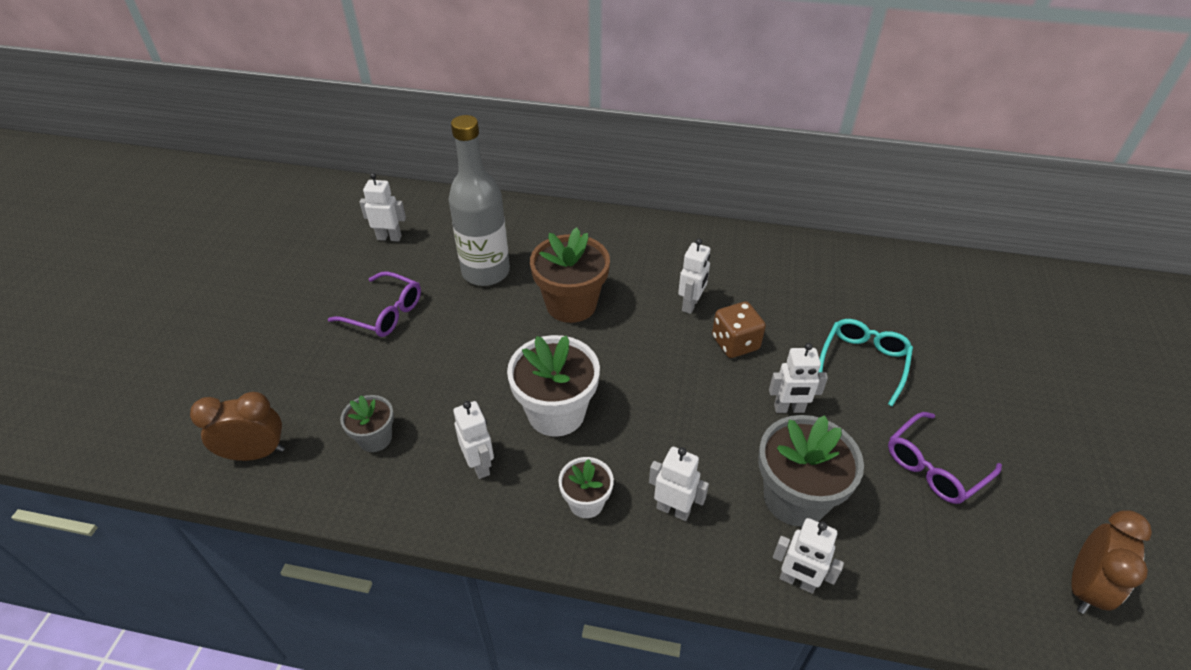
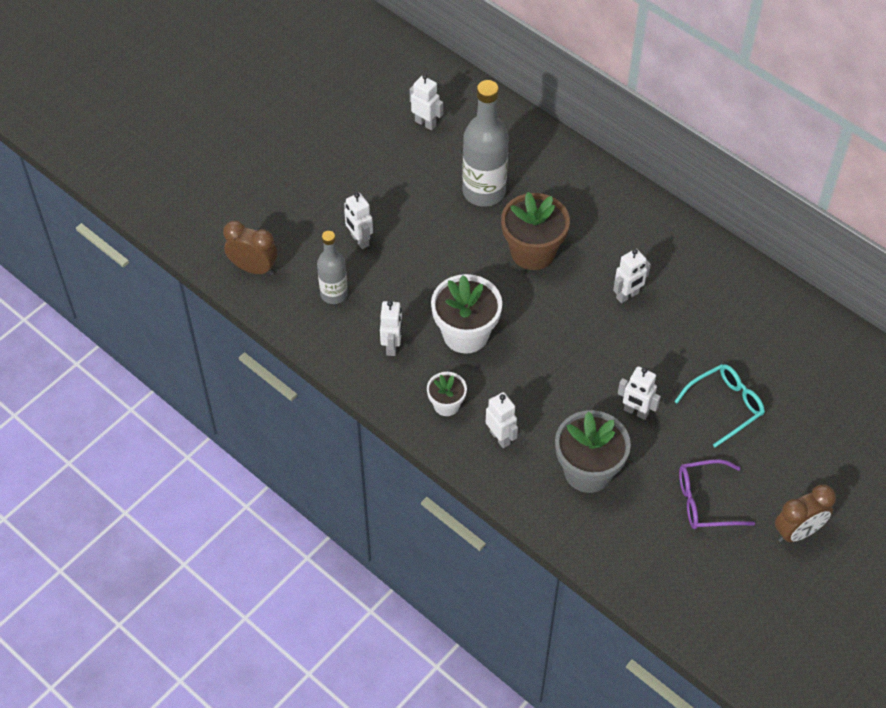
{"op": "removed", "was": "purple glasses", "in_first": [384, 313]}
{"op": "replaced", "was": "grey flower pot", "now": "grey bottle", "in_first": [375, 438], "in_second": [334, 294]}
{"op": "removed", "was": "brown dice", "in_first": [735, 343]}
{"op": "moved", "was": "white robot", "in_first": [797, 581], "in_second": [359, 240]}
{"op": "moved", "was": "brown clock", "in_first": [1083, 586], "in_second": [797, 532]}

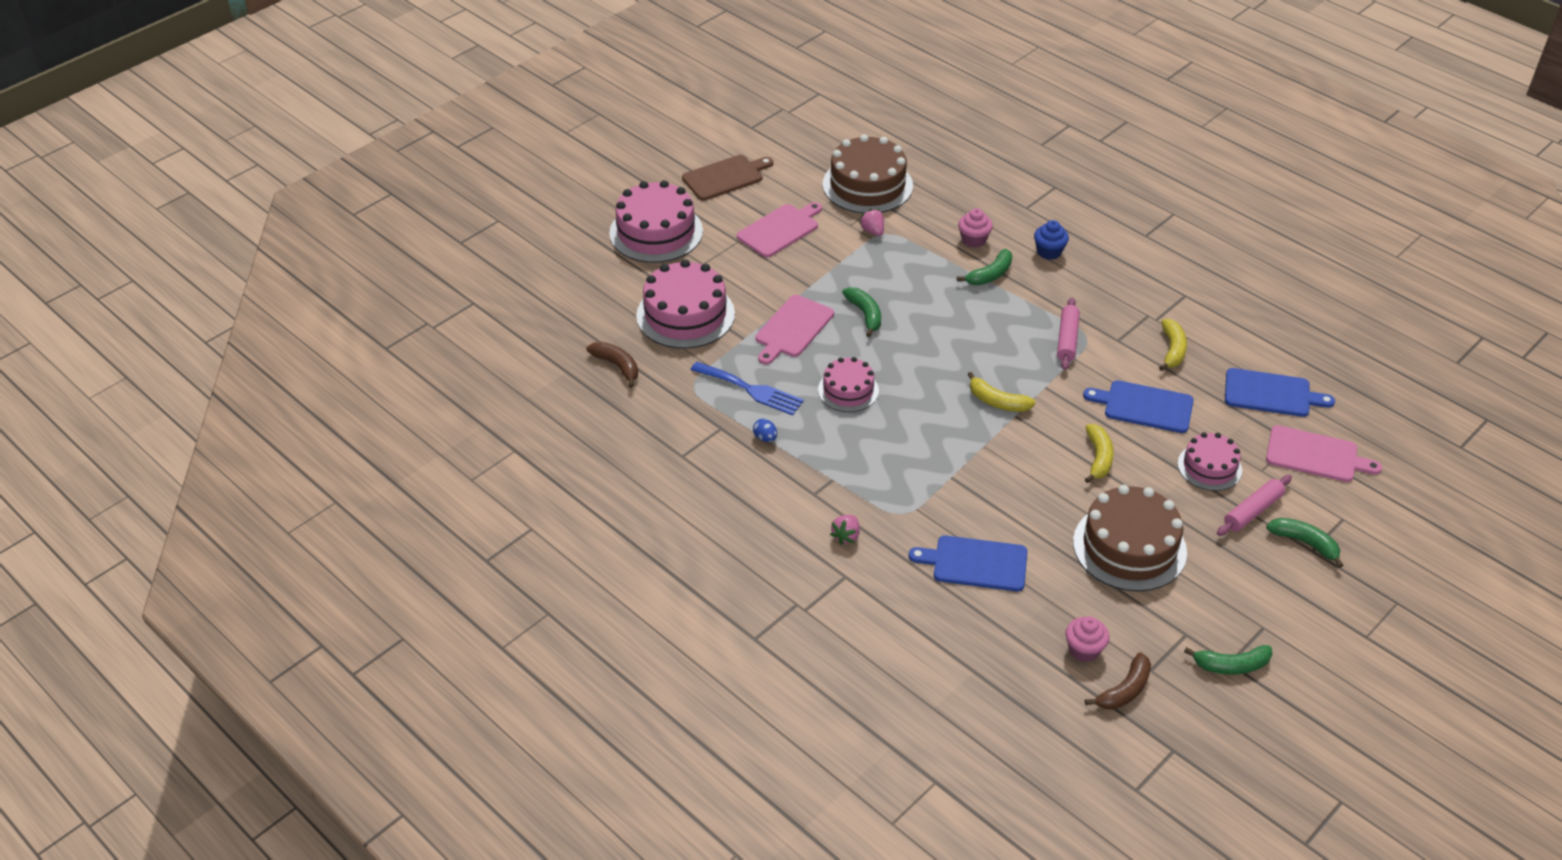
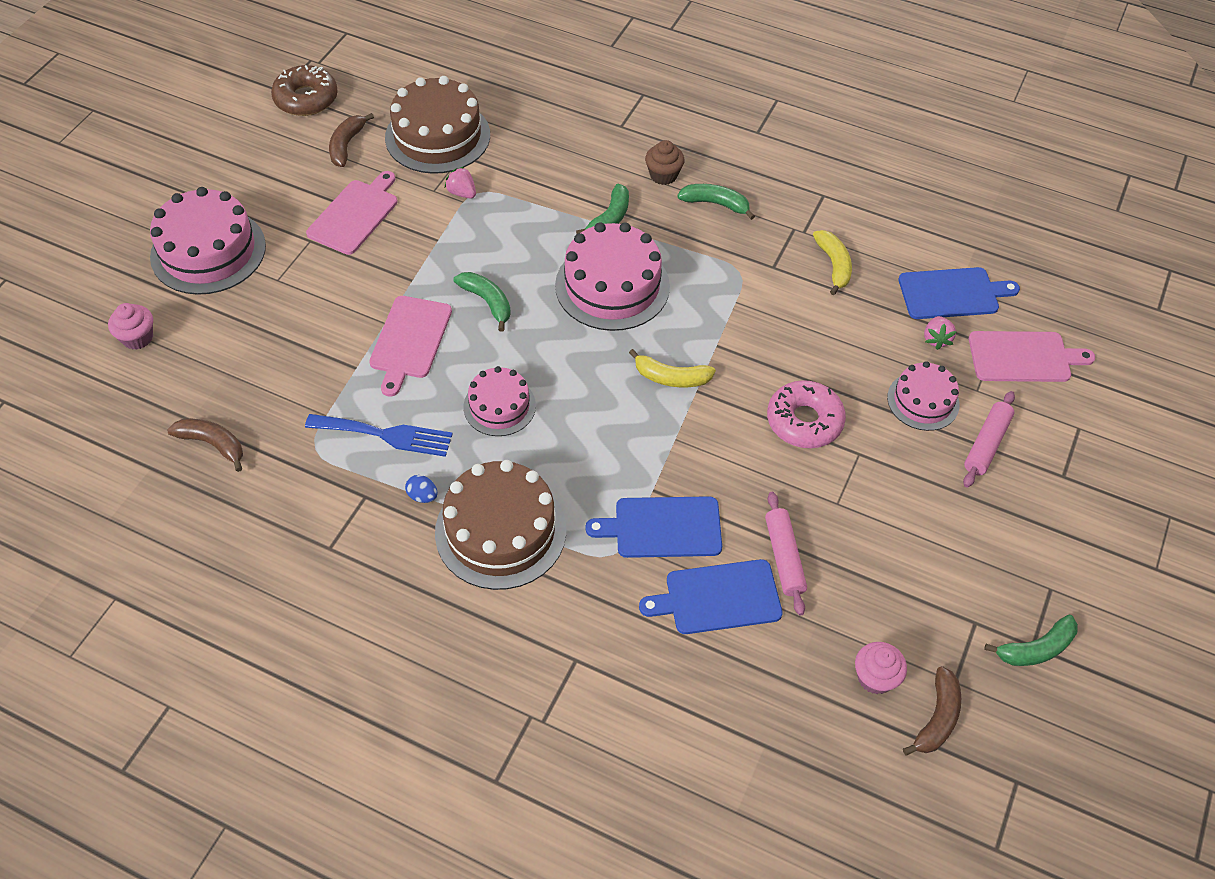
{"op": "moved", "was": "pink cake", "in_first": [685, 315], "in_second": [612, 286]}
{"op": "removed", "was": "brown cutting board", "in_first": [725, 177]}
{"op": "moved", "was": "pink strawberry", "in_first": [846, 536], "in_second": [936, 339]}
{"op": "moved", "was": "pink cupcake", "in_first": [973, 240], "in_second": [137, 338]}
{"op": "recoloured", "was": "blue cupcake", "now": "brown cupcake", "in_first": [1049, 252], "in_second": [663, 175]}
{"op": "moved", "was": "pink rolling pin", "in_first": [1067, 339], "in_second": [784, 557]}
{"op": "moved", "was": "brown cake", "in_first": [1129, 547], "in_second": [500, 531]}
{"op": "moved", "was": "blue cutting board", "in_first": [1144, 406], "in_second": [663, 527]}
{"op": "replaced", "was": "yellow banana", "now": "pink donut", "in_first": [1098, 458], "in_second": [804, 421]}
{"op": "moved", "was": "green banana", "in_first": [1305, 543], "in_second": [716, 204]}
{"op": "added", "now": "brown donut", "in_second": [306, 99]}
{"op": "added", "now": "brown banana", "in_second": [346, 145]}

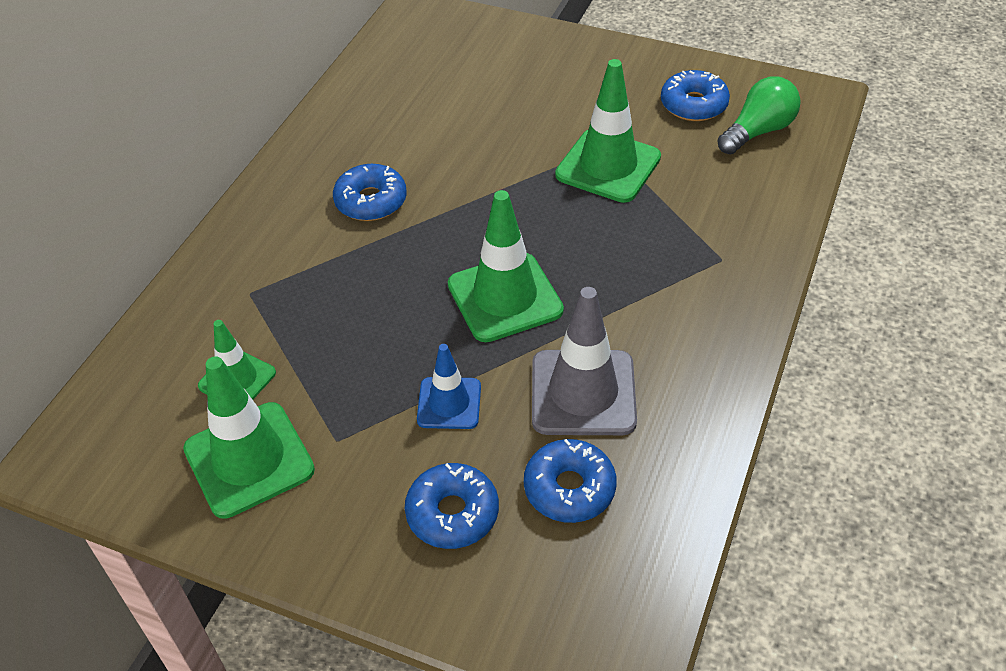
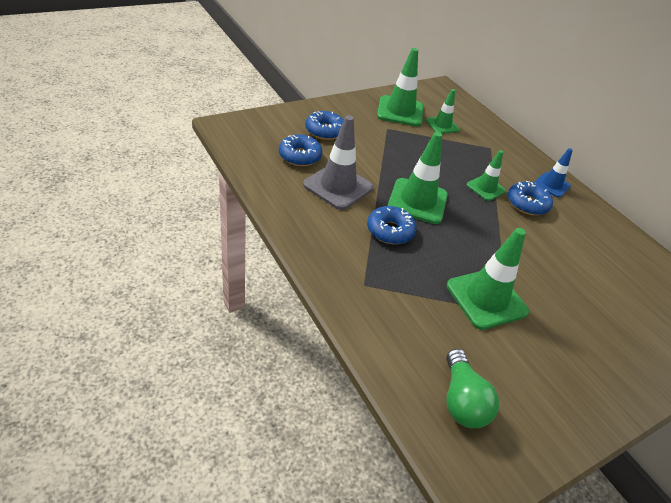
{"op": "moved", "was": "blue traffic cone", "in_first": [449, 403], "in_second": [551, 185]}
{"op": "moved", "was": "blue donut", "in_first": [693, 105], "in_second": [390, 231]}
{"op": "added", "now": "green traffic cone", "in_second": [485, 188]}

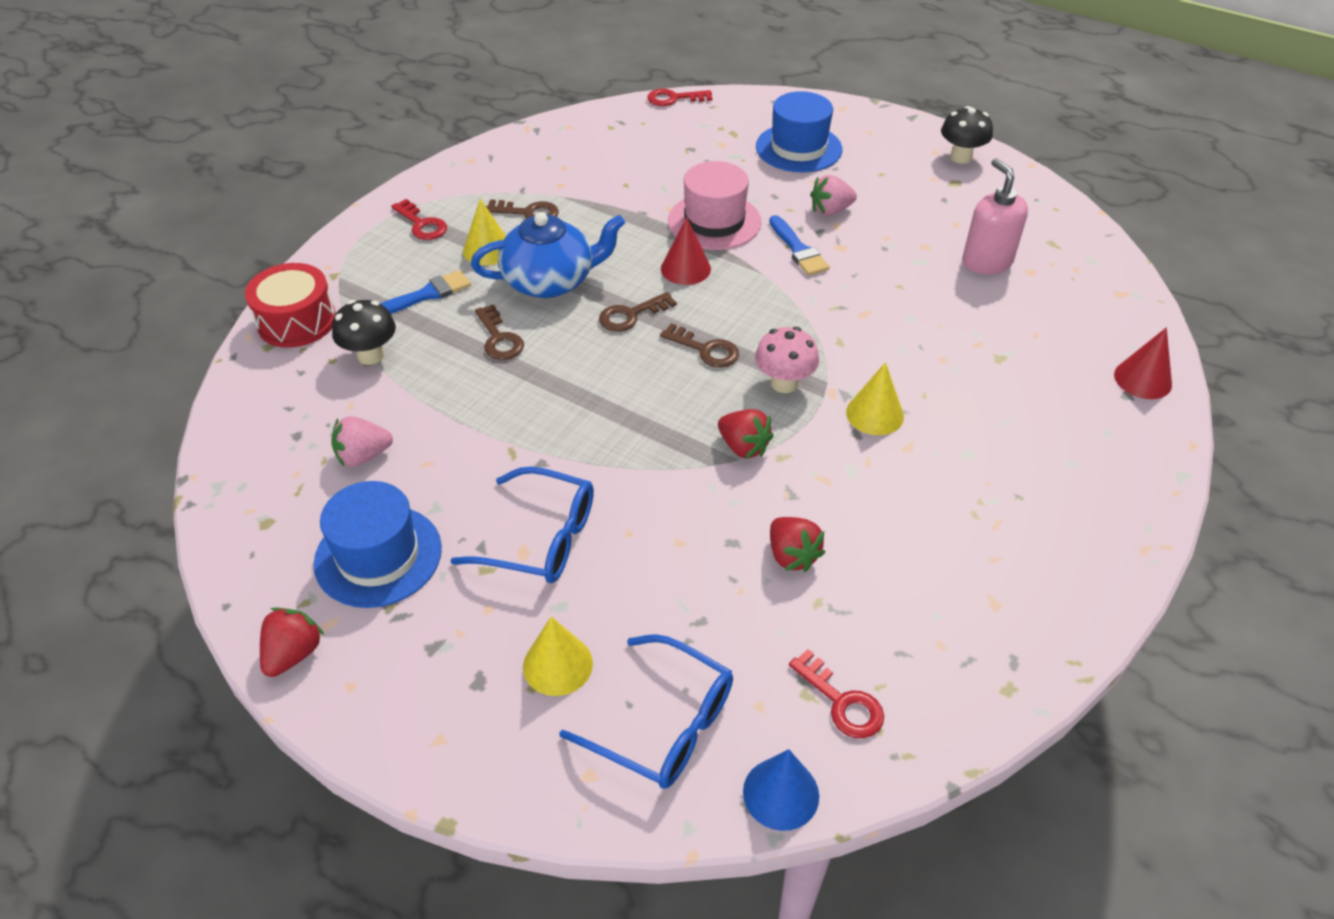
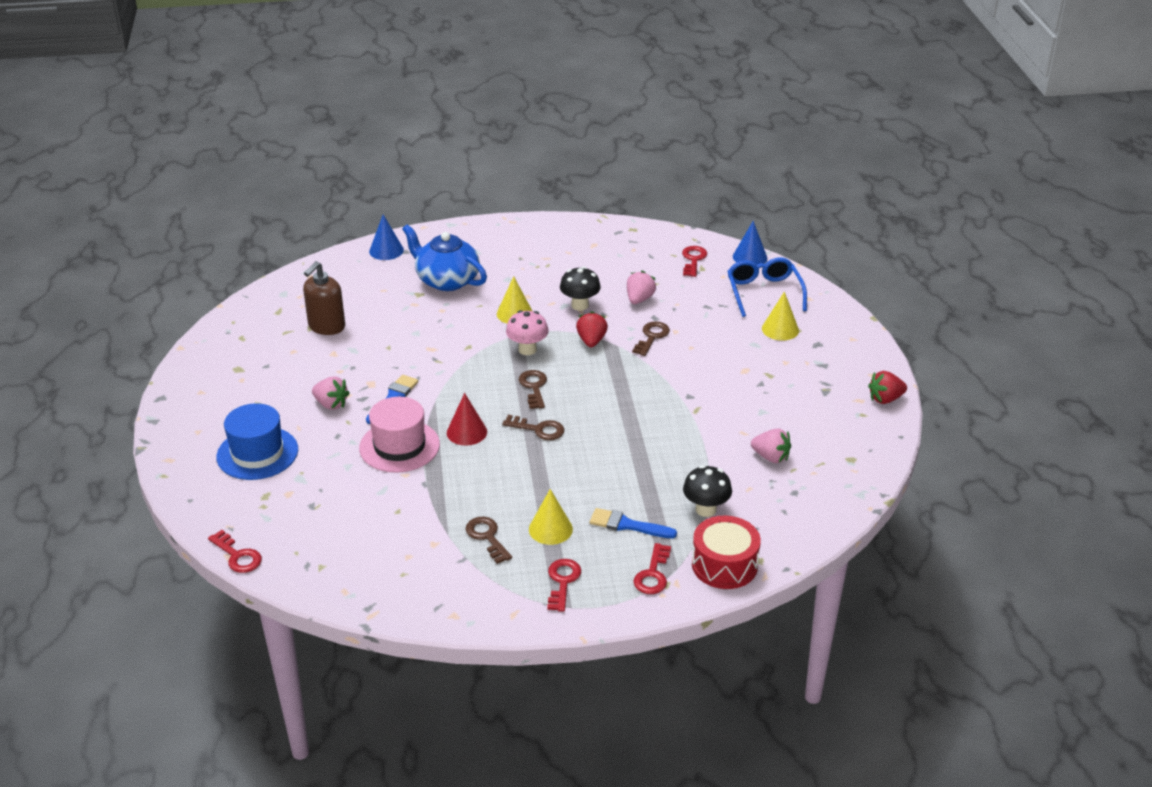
{"op": "removed", "was": "blue hat", "in_first": [378, 556]}
{"op": "removed", "was": "blue glasses", "in_first": [541, 538]}
{"op": "moved", "was": "blue teapot", "in_first": [550, 281], "in_second": [446, 280]}
{"op": "moved", "was": "brown key", "in_first": [499, 338], "in_second": [652, 337]}
{"op": "recoloured", "was": "red strawberry", "now": "pink strawberry", "in_first": [792, 556], "in_second": [639, 299]}
{"op": "moved", "was": "black mushroom", "in_first": [961, 157], "in_second": [580, 305]}
{"op": "recoloured", "was": "pink soap dispenser", "now": "brown soap dispenser", "in_first": [986, 262], "in_second": [326, 326]}
{"op": "recoloured", "was": "red cone", "now": "blue cone", "in_first": [1142, 379], "in_second": [386, 250]}
{"op": "added", "now": "red key", "in_second": [653, 574]}

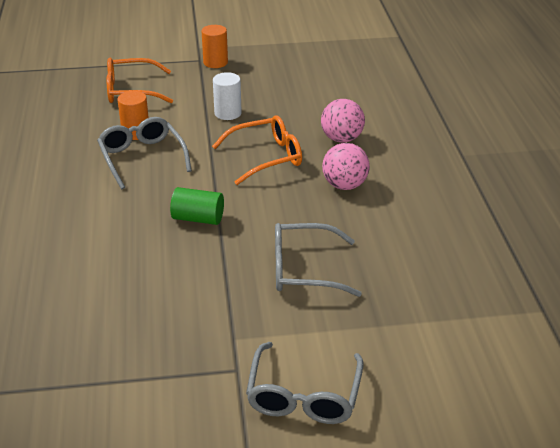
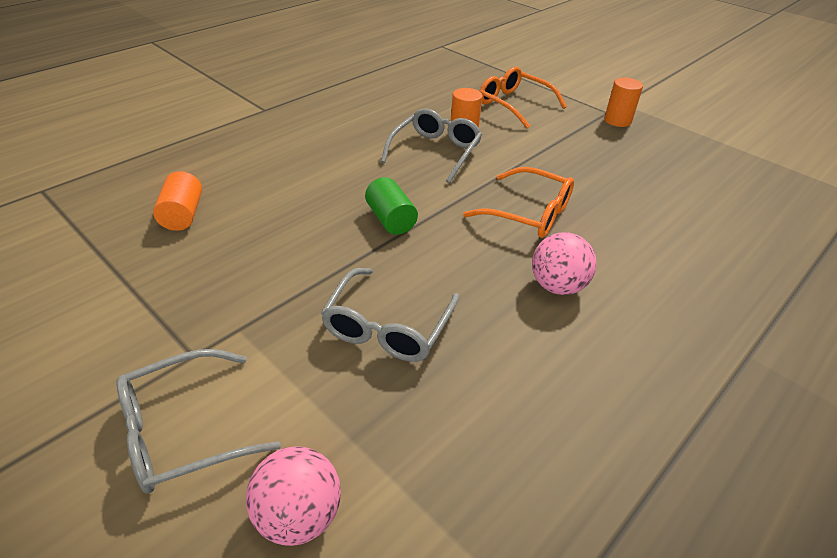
{"op": "removed", "was": "white cylinder", "in_first": [228, 113]}
{"op": "turned", "was": "grey glasses", "in_first": [304, 270], "in_second": [388, 326], "clockwise": -120}
{"op": "moved", "was": "pink ball", "in_first": [341, 139], "in_second": [299, 515]}
{"op": "added", "now": "orange cylinder", "in_second": [183, 215]}

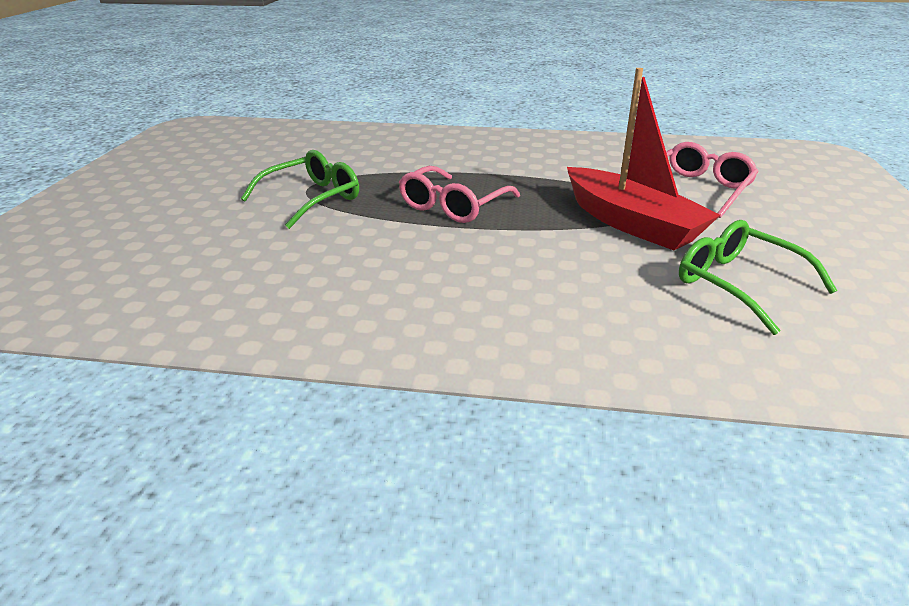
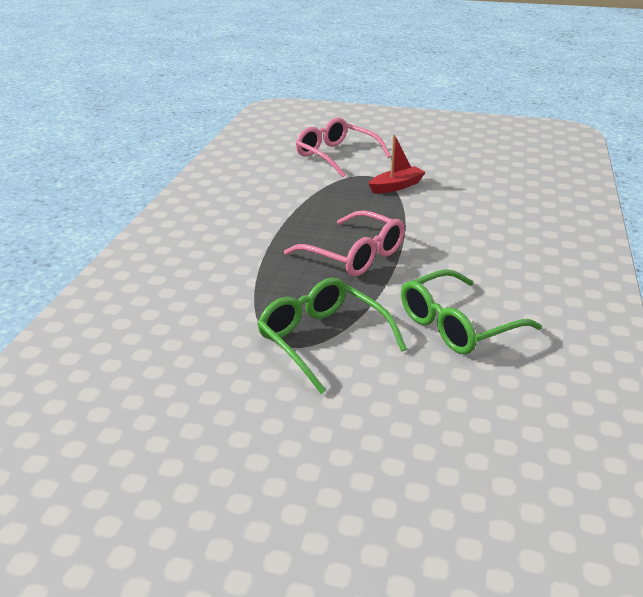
{"op": "resized", "was": "red boat", "in_first": [632, 223], "in_second": [396, 186], "ratio": 0.48}
{"op": "moved", "was": "green glasses", "in_first": [738, 284], "in_second": [457, 325]}

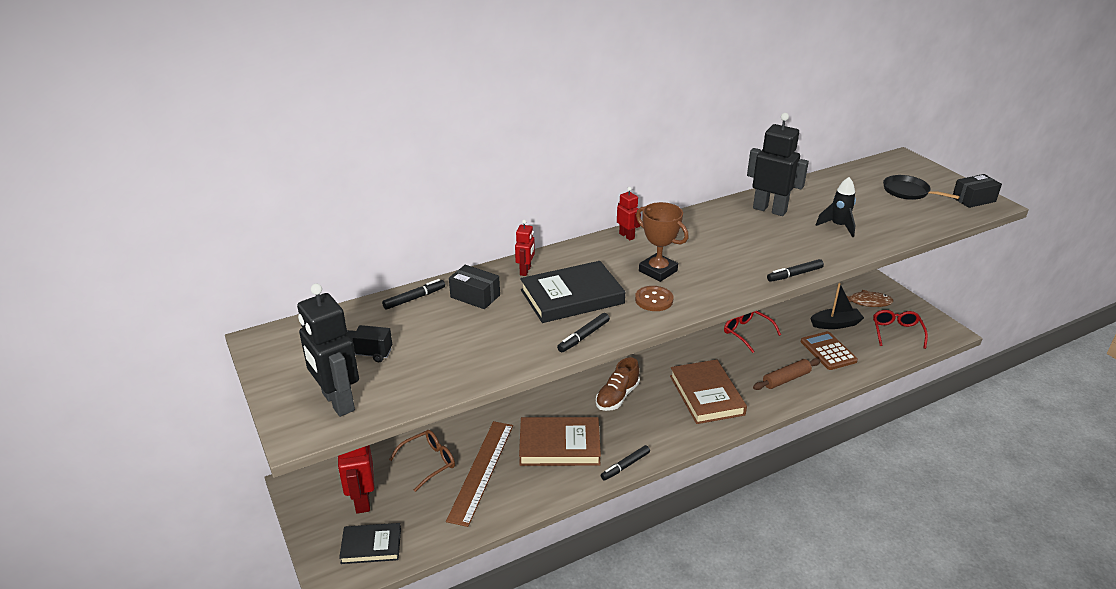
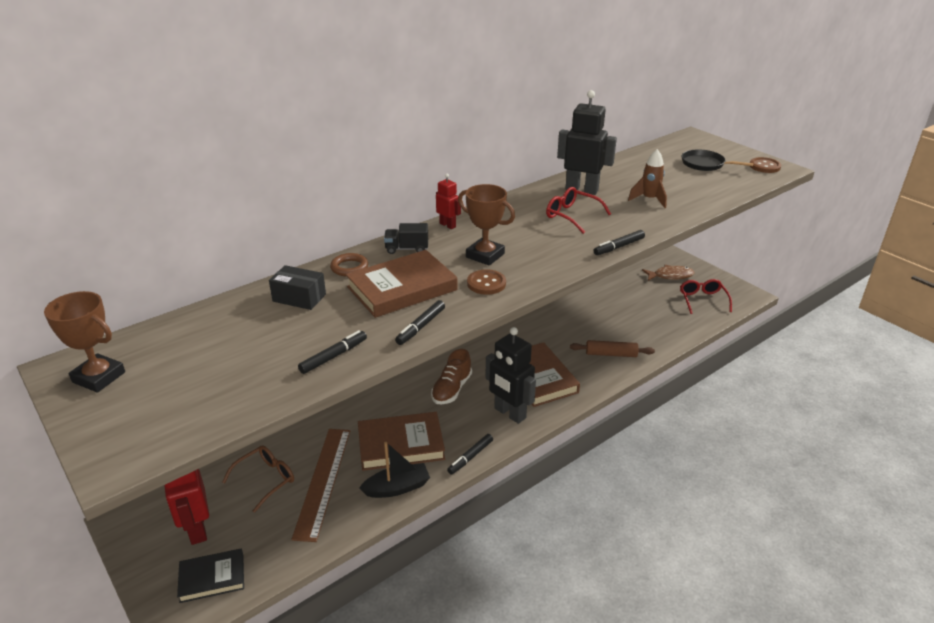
{"op": "moved", "was": "black robot", "in_first": [337, 402], "in_second": [509, 413]}
{"op": "moved", "was": "black truck", "in_first": [367, 354], "in_second": [407, 249]}
{"op": "moved", "was": "black marker", "in_first": [414, 298], "in_second": [333, 356]}
{"op": "replaced", "was": "red robot", "now": "brown ring", "in_first": [525, 271], "in_second": [349, 267]}
{"op": "recoloured", "was": "black book", "now": "brown book", "in_first": [572, 297], "in_second": [402, 288]}
{"op": "moved", "was": "red glasses", "in_first": [746, 332], "in_second": [571, 215]}
{"op": "turned", "was": "brown rolling pin", "in_first": [786, 379], "in_second": [611, 354], "clockwise": 45}
{"op": "removed", "was": "brown calculator", "in_first": [828, 351]}
{"op": "moved", "was": "black boat", "in_first": [835, 324], "in_second": [397, 488]}
{"op": "recoloured", "was": "black rocket", "now": "brown rocket", "in_first": [838, 226], "in_second": [649, 199]}
{"op": "replaced", "was": "black box", "now": "brown button", "in_first": [973, 199], "in_second": [764, 166]}
{"op": "added", "now": "brown trophy", "in_second": [99, 377]}

